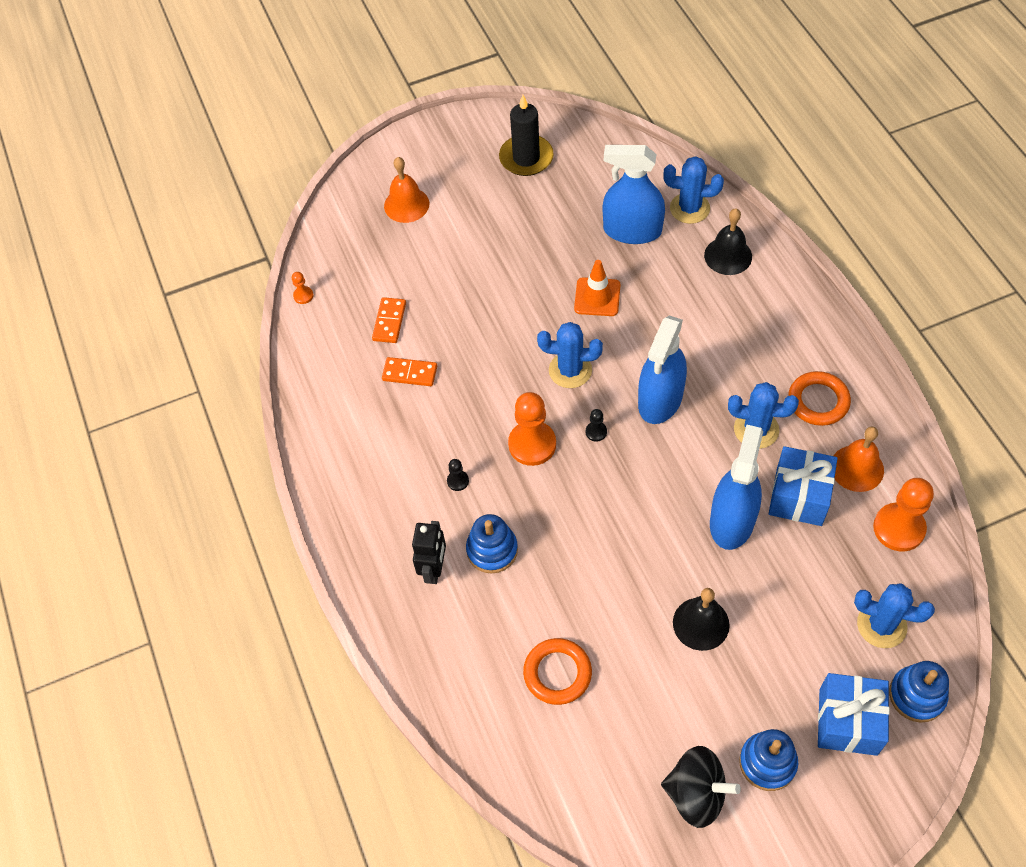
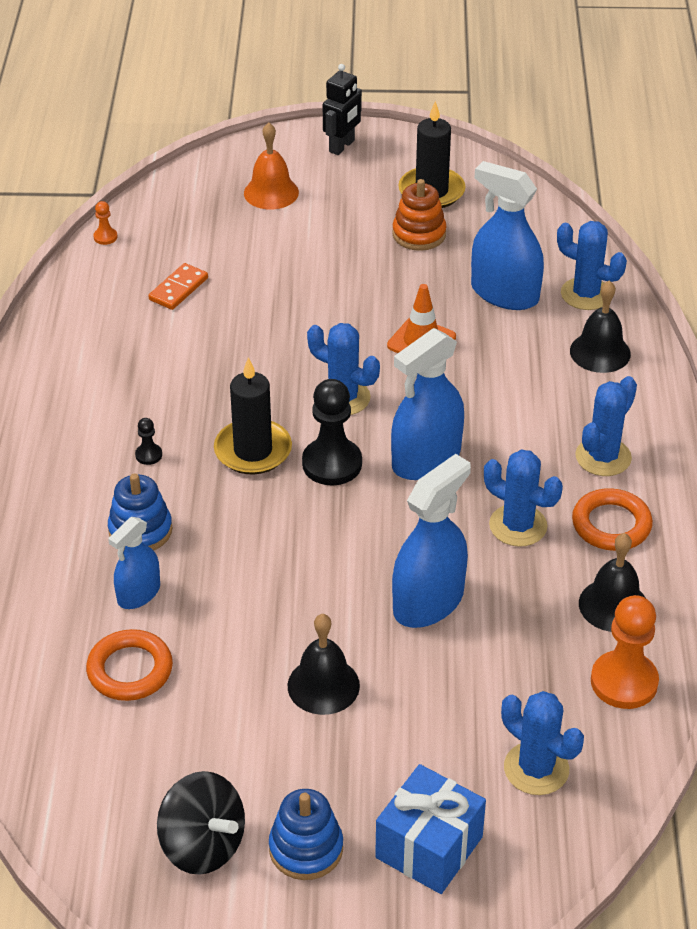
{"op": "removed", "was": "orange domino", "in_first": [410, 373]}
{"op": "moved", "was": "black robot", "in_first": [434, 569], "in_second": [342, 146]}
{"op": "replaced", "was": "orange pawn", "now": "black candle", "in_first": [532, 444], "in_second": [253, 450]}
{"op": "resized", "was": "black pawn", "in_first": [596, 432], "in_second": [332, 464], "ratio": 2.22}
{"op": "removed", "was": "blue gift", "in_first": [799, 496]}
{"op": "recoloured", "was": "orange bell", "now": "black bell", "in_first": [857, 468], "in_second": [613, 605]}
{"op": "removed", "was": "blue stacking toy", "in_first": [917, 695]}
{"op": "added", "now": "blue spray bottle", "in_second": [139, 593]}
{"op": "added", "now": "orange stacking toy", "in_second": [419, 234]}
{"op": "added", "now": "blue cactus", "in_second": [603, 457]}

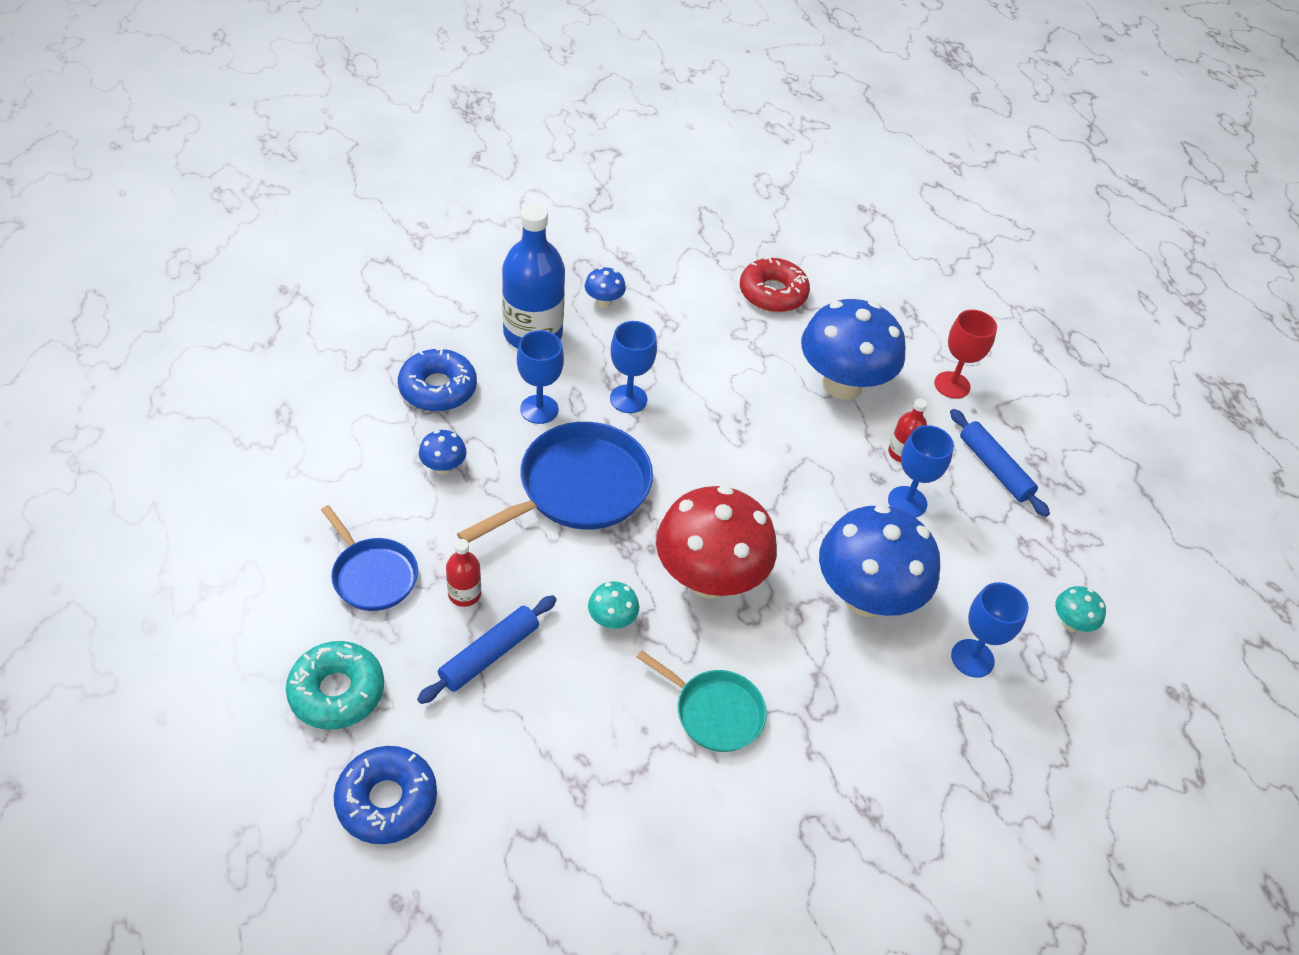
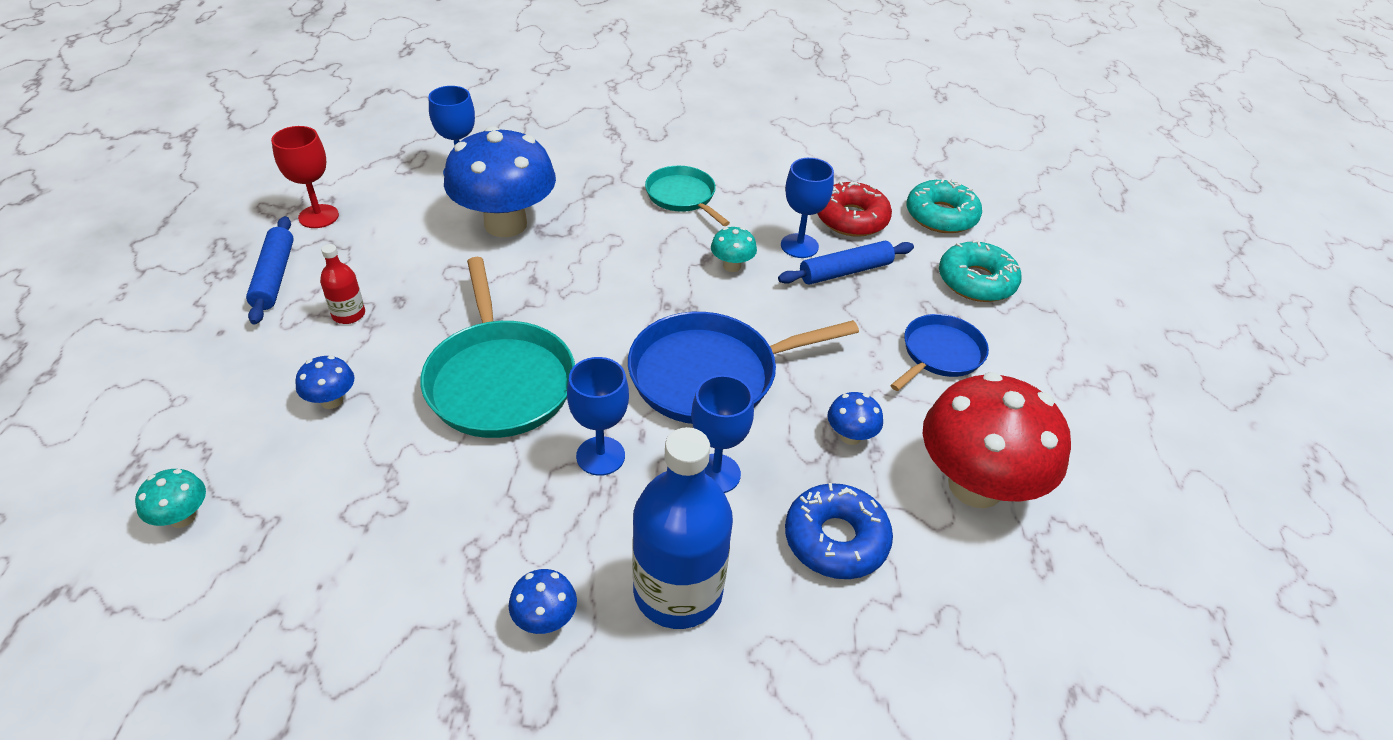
{"op": "turned", "was": "blue pan", "in_first": [373, 575], "in_second": [940, 354], "clockwise": 60}
{"op": "recoloured", "was": "blue donut", "now": "turquoise donut", "in_first": [387, 800], "in_second": [941, 216]}
{"op": "removed", "was": "red bottle", "in_first": [464, 594]}
{"op": "moved", "was": "red mushroom", "in_first": [709, 578], "in_second": [975, 486]}
{"op": "moved", "was": "red donut", "in_first": [772, 293], "in_second": [851, 219]}
{"op": "resized", "was": "blue mushroom", "in_first": [842, 384], "in_second": [331, 400], "ratio": 0.42}
{"op": "moved", "was": "blue goblet", "in_first": [907, 502], "in_second": [799, 246]}
{"op": "moved", "was": "red goblet", "in_first": [952, 385], "in_second": [318, 216]}
{"op": "moved", "was": "turquoise mushroom", "in_first": [1071, 623], "in_second": [182, 517]}
{"op": "added", "now": "turquoise pan", "in_second": [500, 380]}

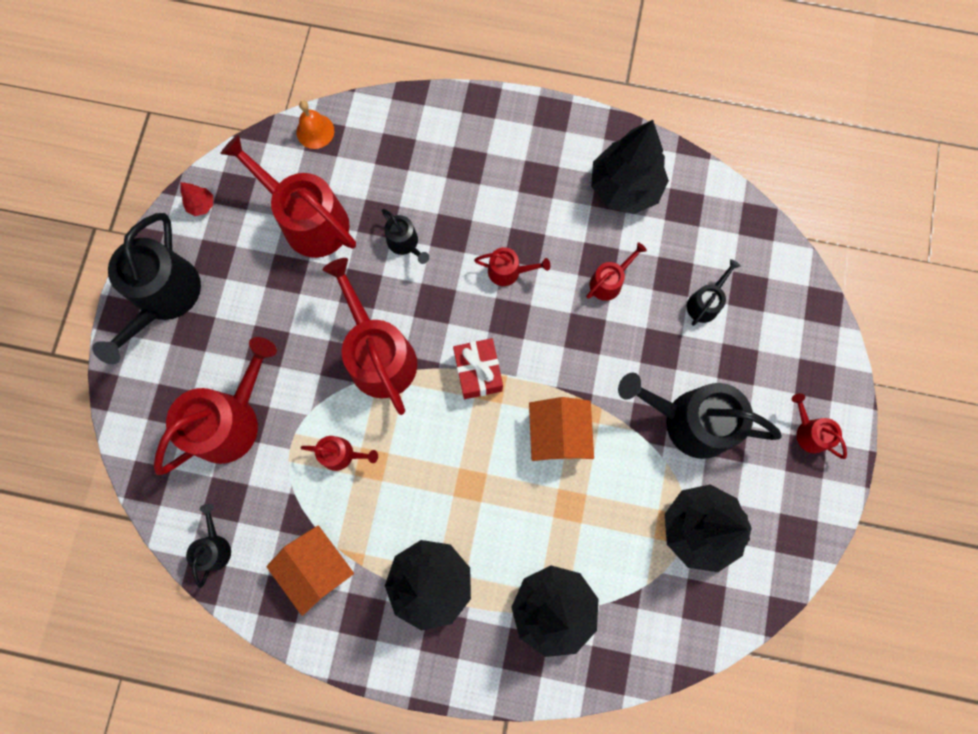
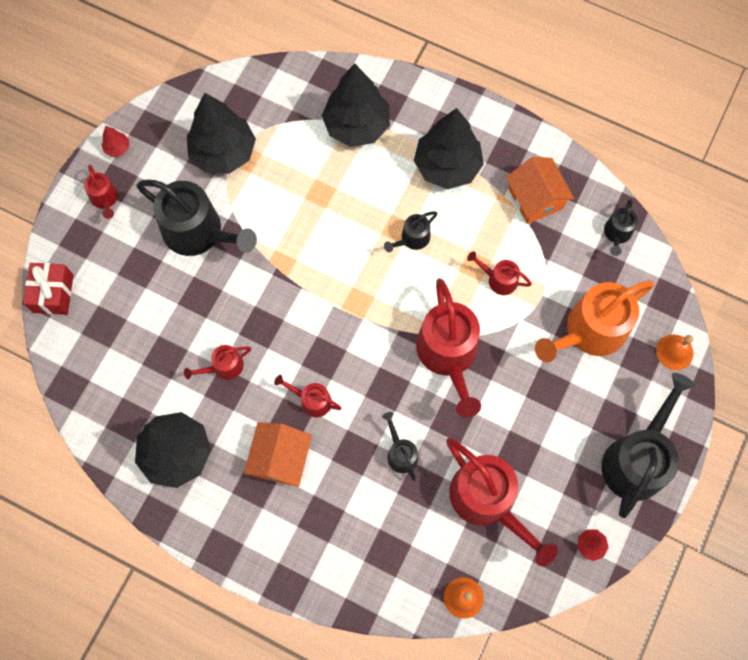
{"op": "recoloured", "was": "red watering can", "now": "orange watering can", "in_first": [230, 420], "in_second": [590, 331]}
{"op": "moved", "was": "red gift", "in_first": [478, 372], "in_second": [53, 293]}
{"op": "moved", "was": "orange house", "in_first": [558, 433], "in_second": [280, 459]}
{"op": "moved", "was": "black watering can", "in_first": [705, 303], "in_second": [412, 239]}
{"op": "added", "now": "red tree", "in_second": [117, 148]}
{"op": "added", "now": "orange bell", "in_second": [674, 352]}

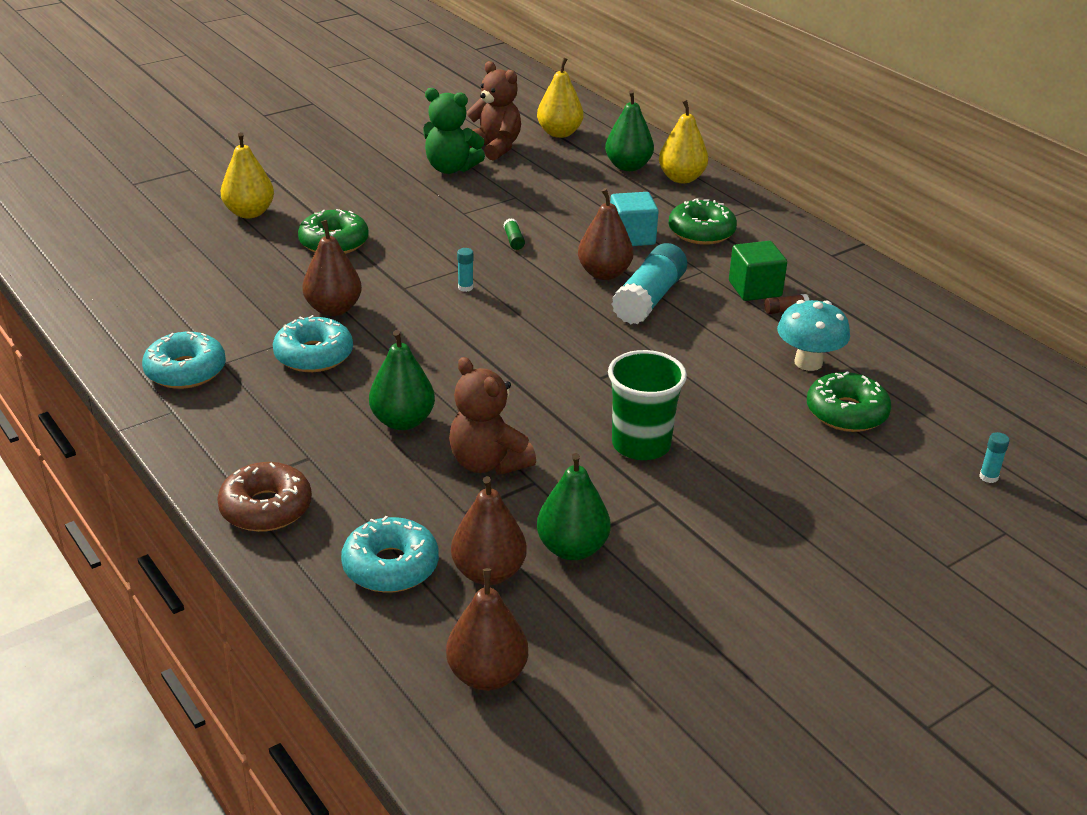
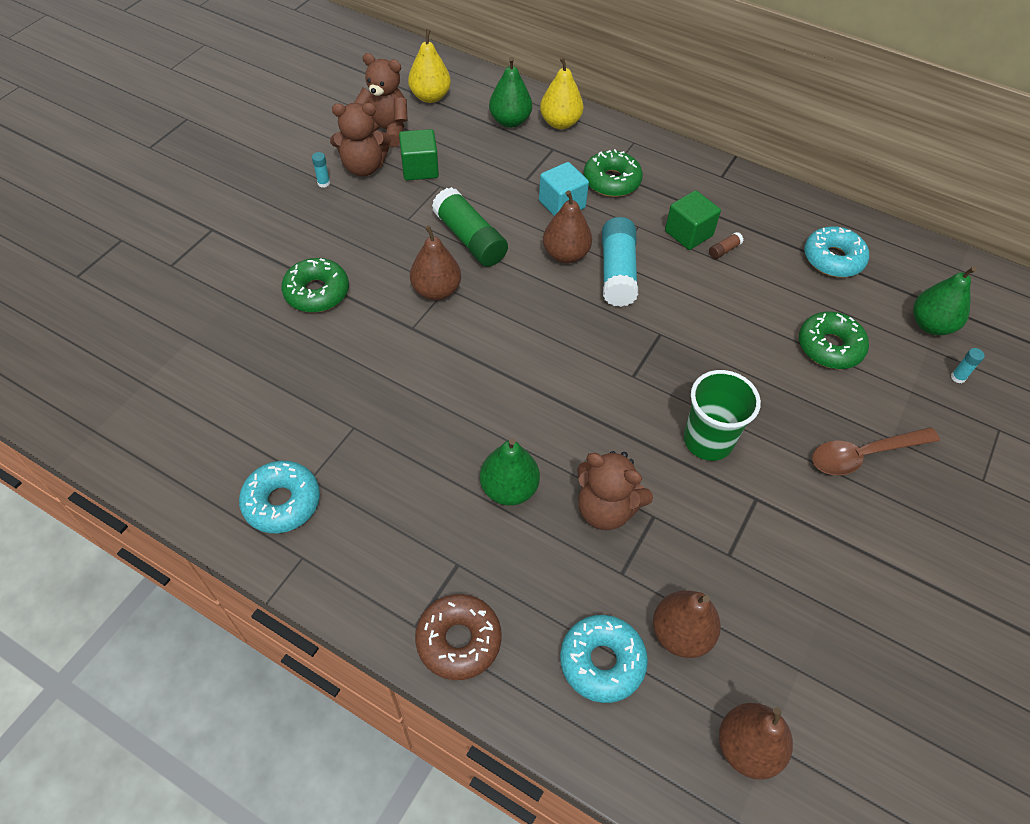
{"op": "removed", "was": "yellow pear", "in_first": [249, 213]}
{"op": "moved", "was": "turquoise donut", "in_first": [314, 355], "in_second": [833, 259]}
{"op": "moved", "was": "brown pear", "in_first": [333, 309], "in_second": [436, 290]}
{"op": "recoloured", "was": "green teddy bear", "now": "brown teddy bear", "in_first": [451, 168], "in_second": [364, 167]}
{"op": "moved", "was": "turquoise glue stick", "in_first": [465, 287], "in_second": [323, 183]}
{"op": "resized", "was": "green glue stick", "in_first": [514, 240], "in_second": [470, 239], "ratio": 2.47}
{"op": "moved", "was": "green pear", "in_first": [572, 548], "in_second": [930, 325]}
{"op": "removed", "was": "turquoise mushroom", "in_first": [808, 362]}
{"op": "added", "now": "green cube", "in_second": [420, 168]}
{"op": "added", "now": "brown spoon", "in_second": [863, 455]}

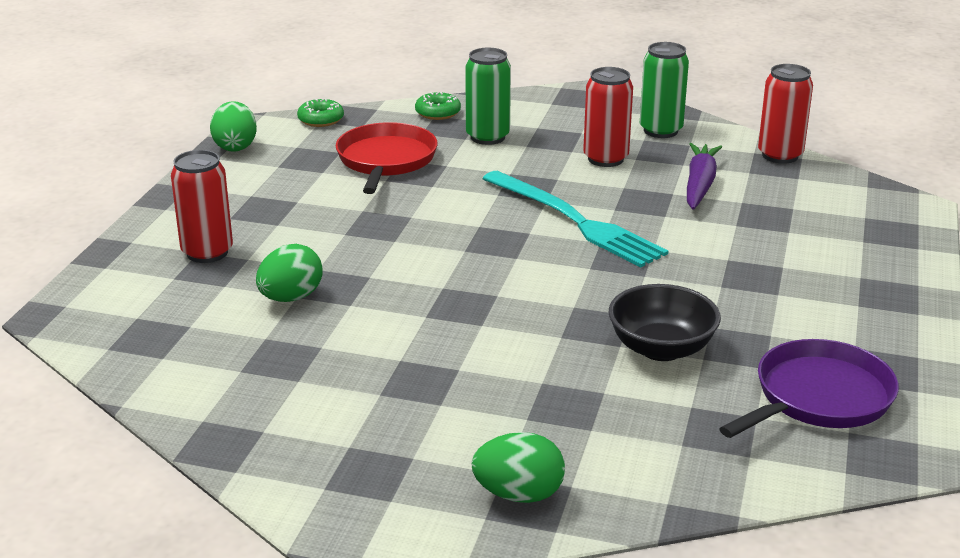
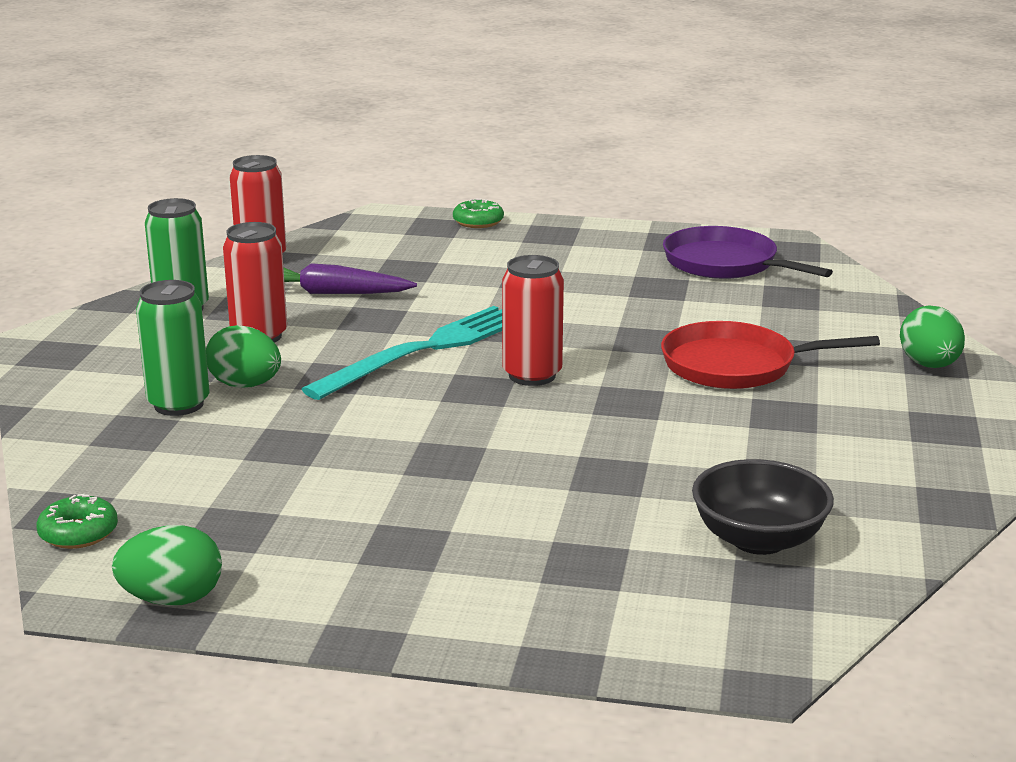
{"op": "moved", "was": "red can", "in_first": [207, 252], "in_second": [532, 375]}
{"op": "moved", "was": "green egg", "in_first": [291, 298], "in_second": [245, 385]}
{"op": "moved", "was": "red pan", "in_first": [386, 160], "in_second": [735, 365]}
{"op": "moved", "was": "green donut", "in_first": [438, 113], "in_second": [478, 222]}
{"op": "moved", "was": "black bowl", "in_first": [661, 349], "in_second": [758, 540]}

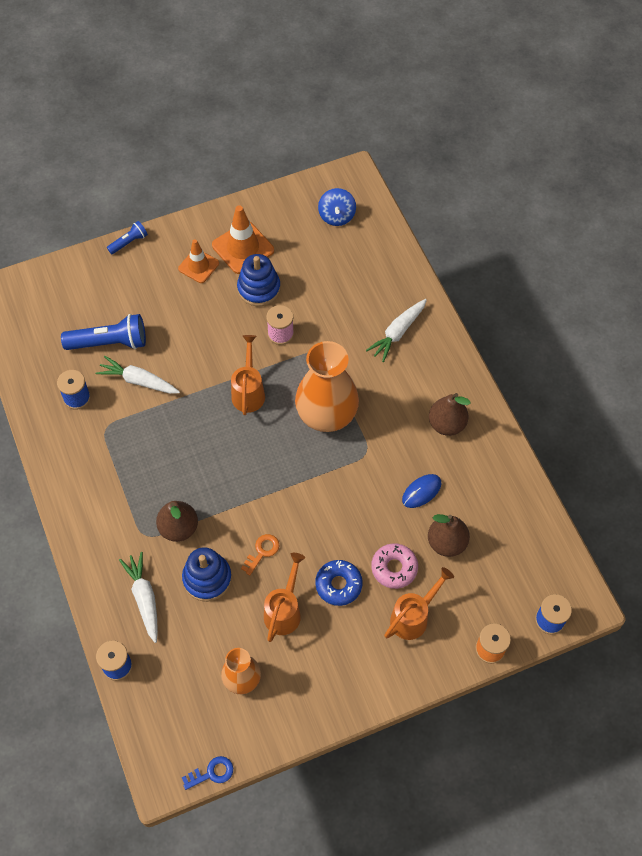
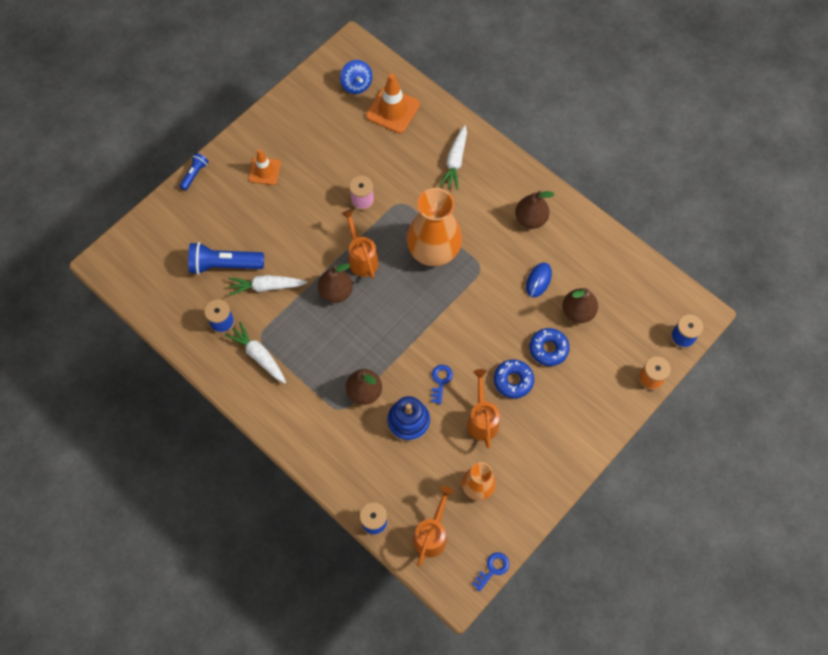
{"op": "turned", "was": "blue flashlight", "in_first": [109, 342], "in_second": [224, 265], "clockwise": -150}
{"op": "moved", "was": "white carrot", "in_first": [144, 598], "in_second": [259, 356]}
{"op": "moved", "was": "orange traffic cone", "in_first": [243, 248], "in_second": [393, 110]}
{"op": "removed", "was": "blue stacking toy", "in_first": [259, 288]}
{"op": "recoloured", "was": "orange key", "now": "blue key", "in_first": [262, 552], "in_second": [440, 381]}
{"op": "recoloured", "was": "pink donut", "now": "blue donut", "in_first": [394, 568], "in_second": [548, 349]}
{"op": "moved", "was": "orange watering can", "in_first": [413, 617], "in_second": [431, 535]}
{"op": "added", "now": "brown pear", "in_second": [336, 292]}

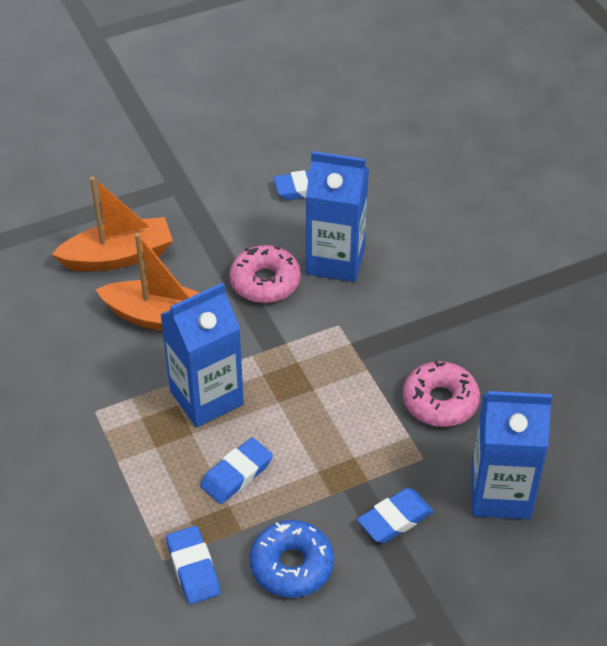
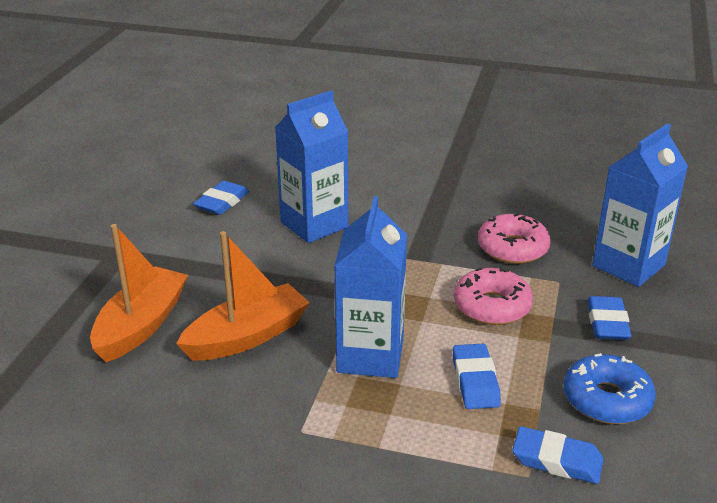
{"op": "moved", "was": "pink donut", "in_first": [265, 282], "in_second": [492, 306]}

